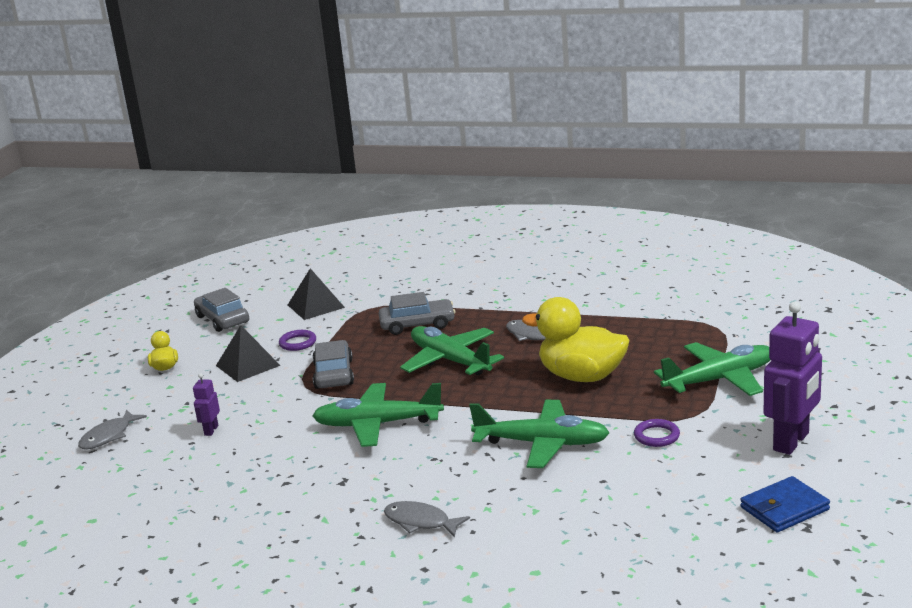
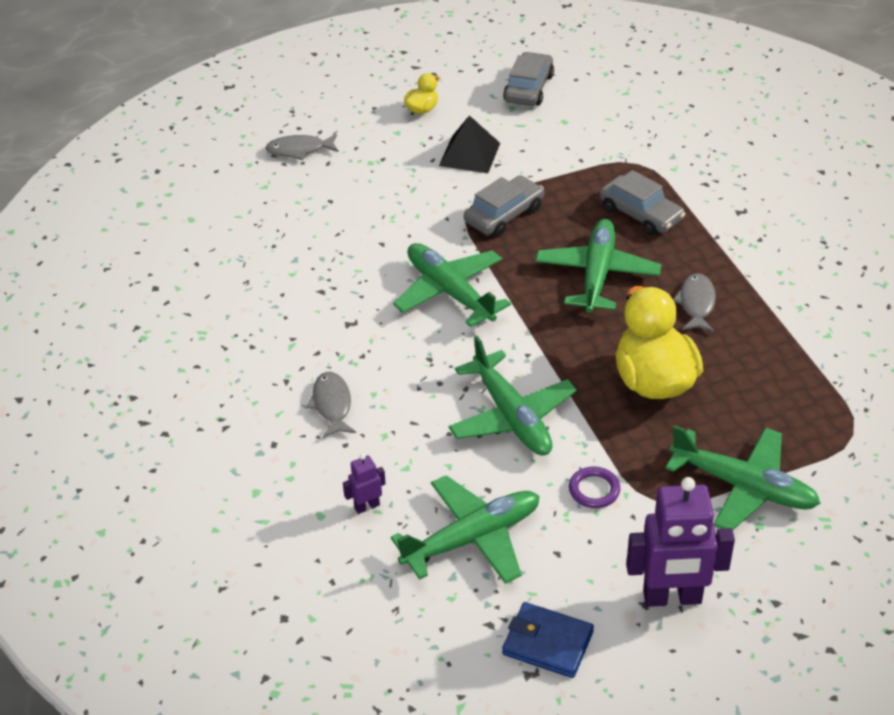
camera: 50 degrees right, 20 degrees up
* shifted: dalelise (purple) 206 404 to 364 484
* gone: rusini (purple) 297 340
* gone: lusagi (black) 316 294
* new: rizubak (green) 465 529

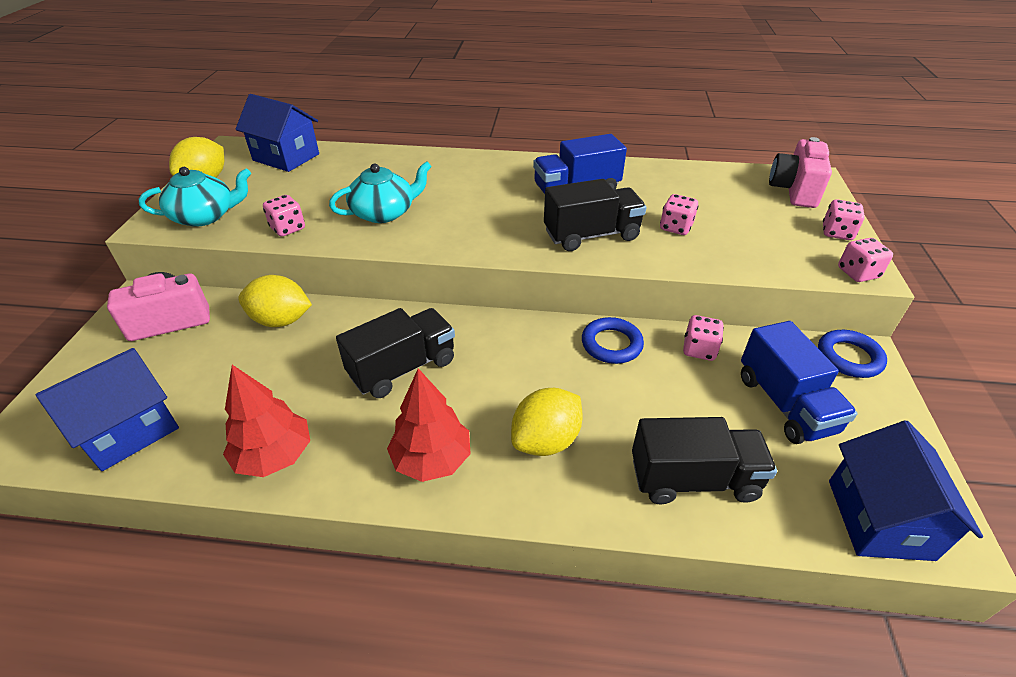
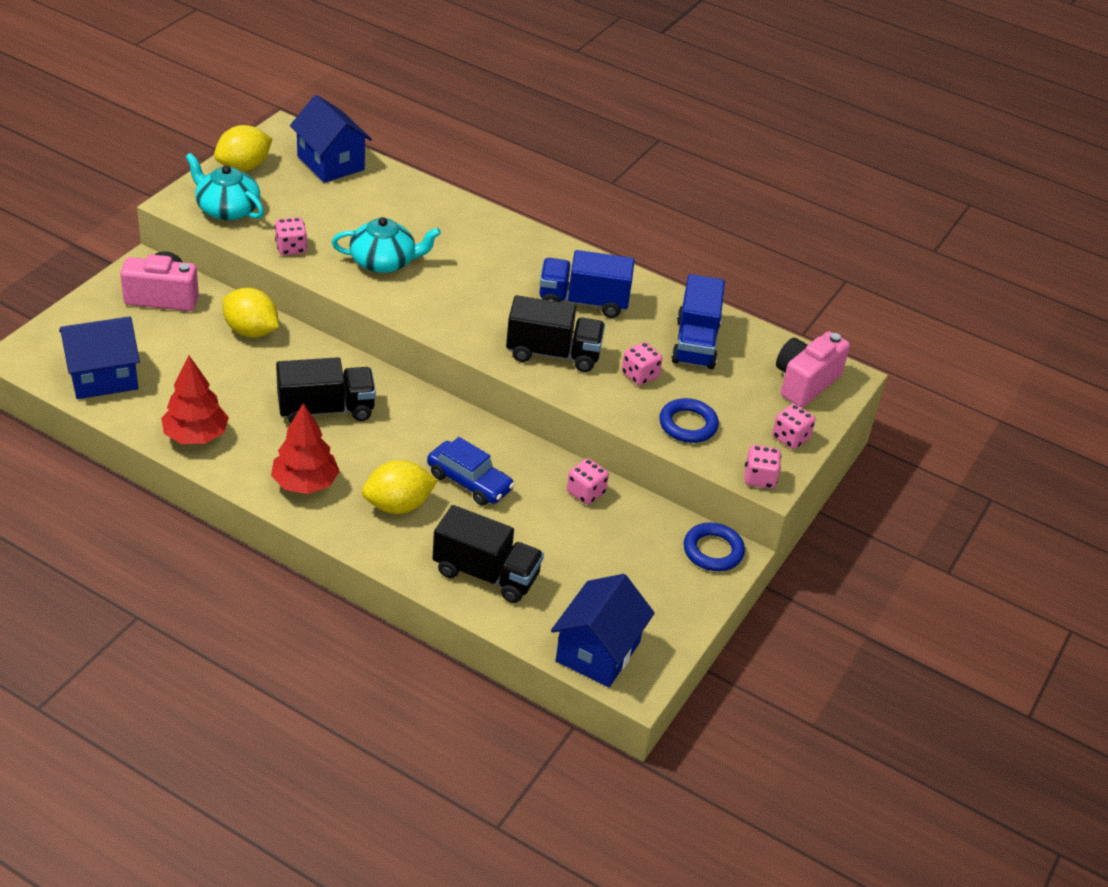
camera: 20 degrees right, 0 degrees up
* rotated: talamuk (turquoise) 195 197 = 225 187 150 degrees counterclockwise
* shifted: rusini (blue) 613 340 to 689 420
* shifted: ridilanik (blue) 799 382 to 698 321
* new: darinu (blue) 471 471

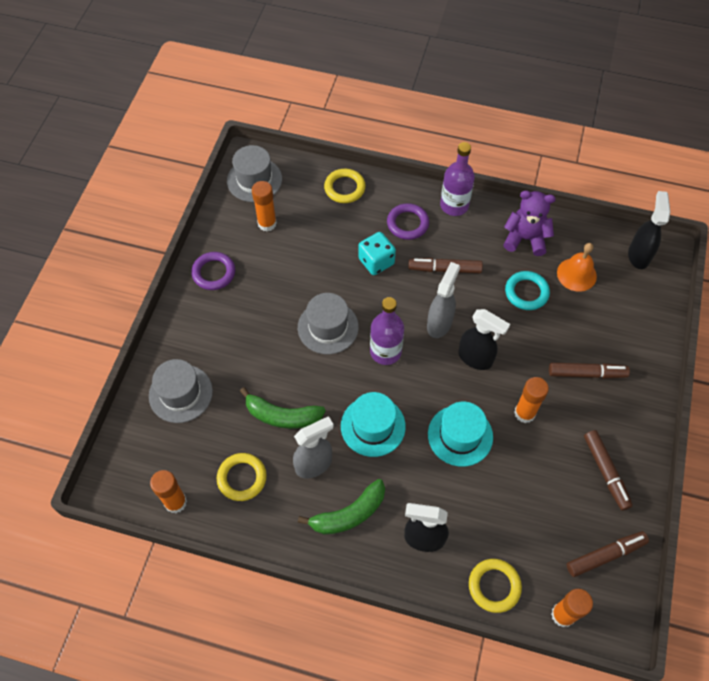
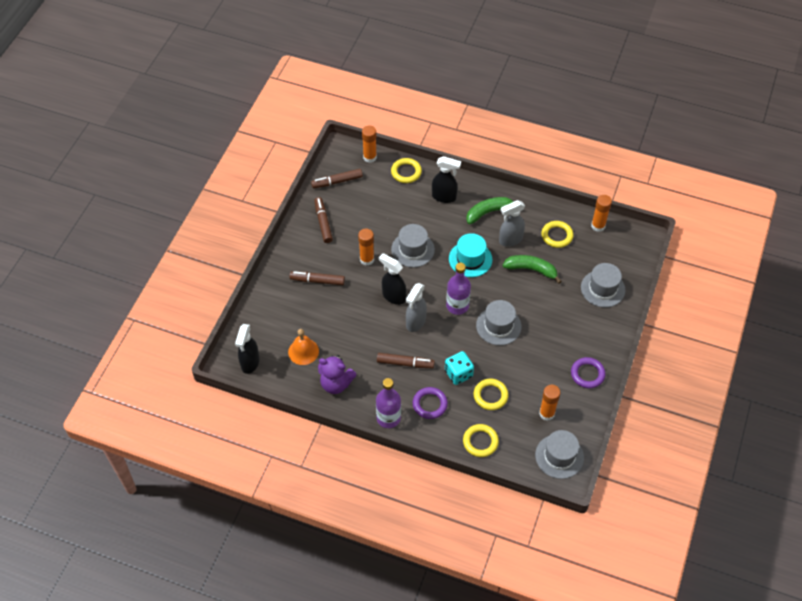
camera: 175 degrees left, 5 degrees down
* repainted: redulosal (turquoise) 460 434 to redulosal (grey) 413 246
* gone: rusini (turquoise) 527 290
* new: rusini (yellow) 491 394

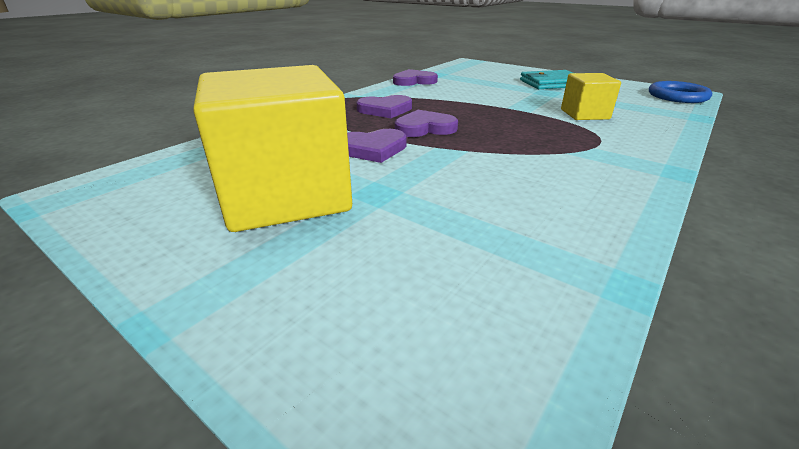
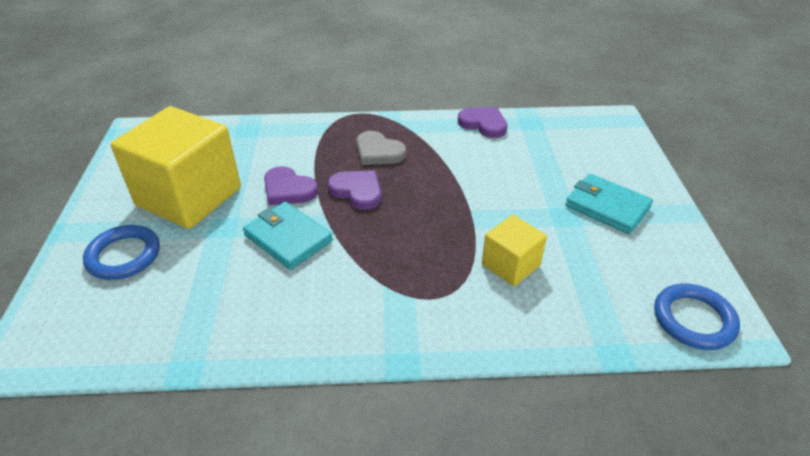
camera: 50 degrees right, 10 degrees up
* repainted: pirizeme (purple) 384 106 to pirizeme (grey) 381 148
* new: rusini (blue) 121 252
* new: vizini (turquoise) 288 236

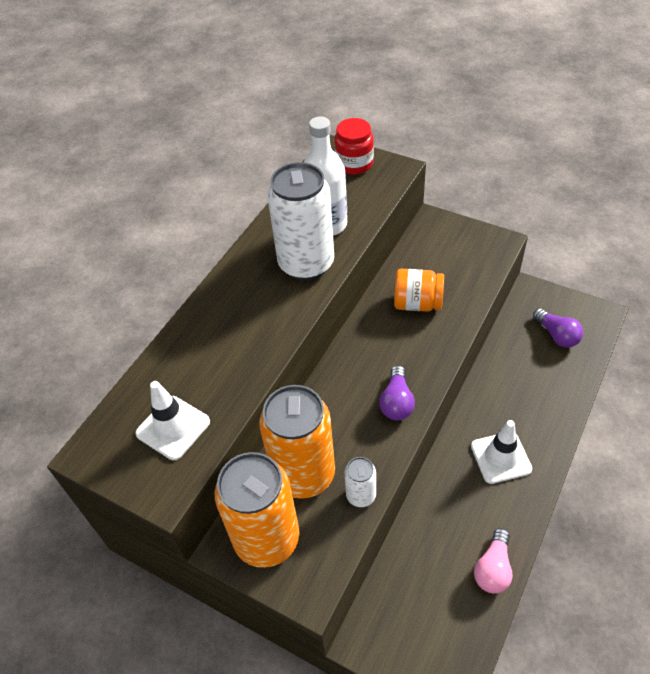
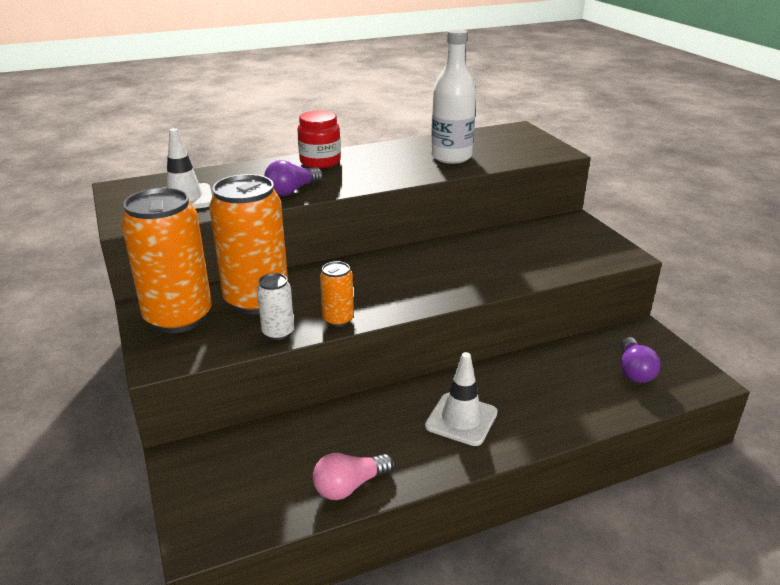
camera: 35 degrees right, 20 degrees down
* gone: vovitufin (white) 300 221
* shifted: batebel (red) 354 146 to 319 139
* shifted: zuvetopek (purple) 397 392 to 293 178
* gone: batebel (orange) 419 290
* new: vovitufin (orange) 337 294

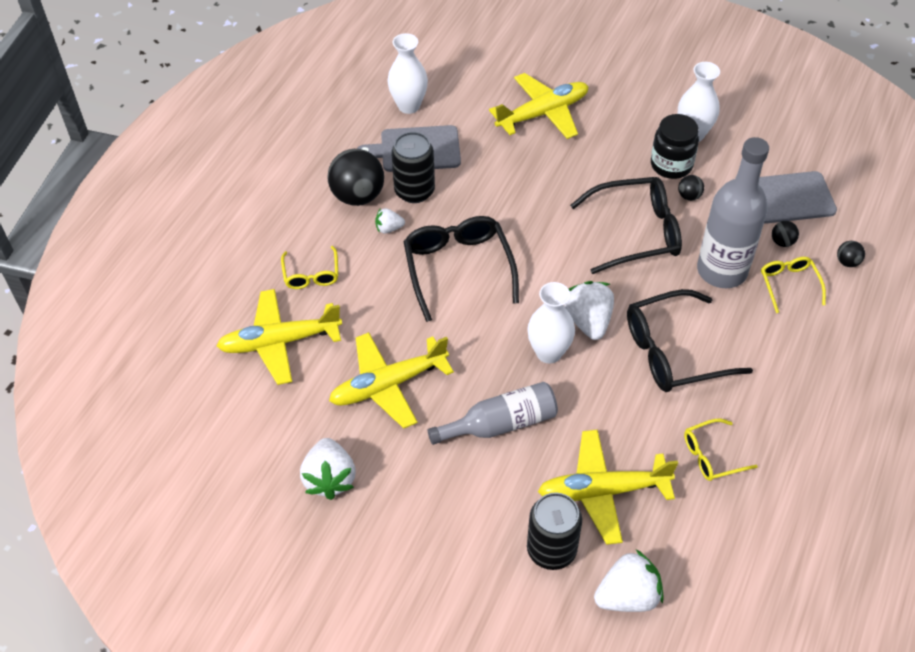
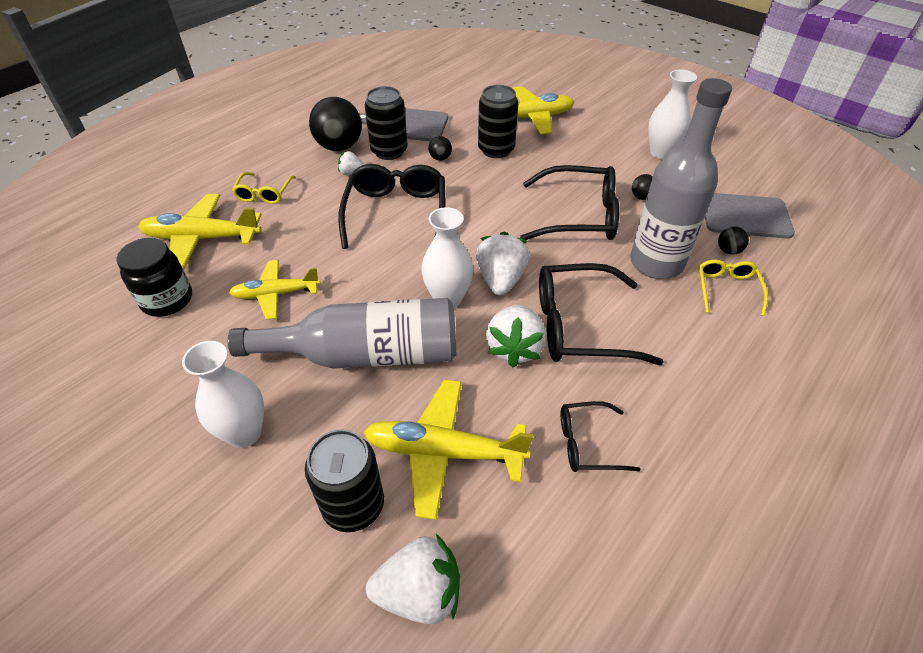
camera: 15 degrees right, 5 degrees down
* shifted: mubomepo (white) 328 469 to 516 336
* scaled: rizubak (yellow) 391 380 = 274 290 x0.66
* shifted: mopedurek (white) 407 73 to 223 394
* scaled: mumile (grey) 493 413 = 342 333 x1.51
* shifted: batebel (black) 675 146 to 154 277
* repainted: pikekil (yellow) 721 450 to pikekil (black) 601 436
* shifted: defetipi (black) 851 254 to 440 148
* new: vovitufin (black) 498 121

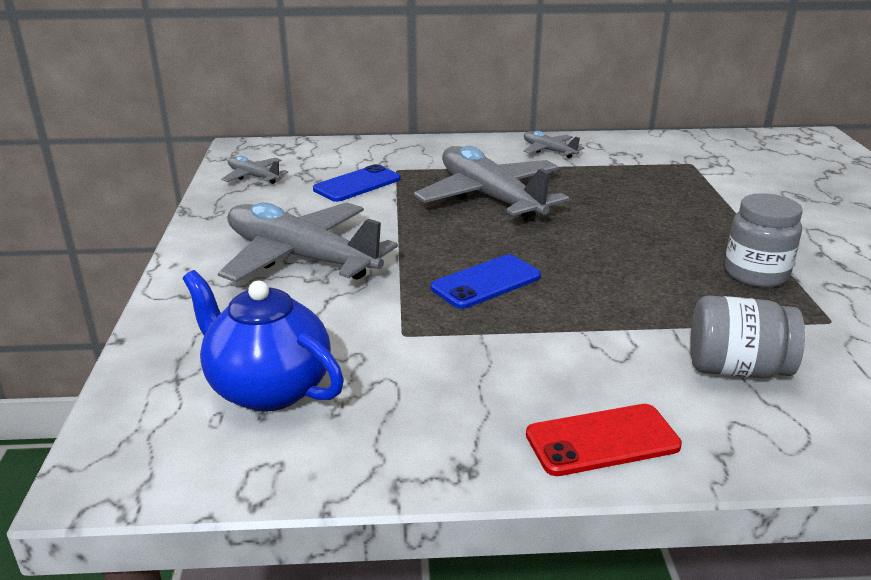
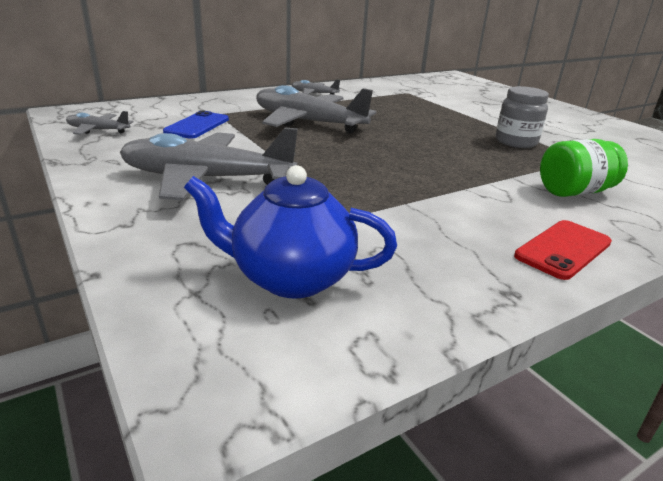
camera: 30 degrees left, 0 degrees up
* gone: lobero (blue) 486 282
* repainted: batebel (grey) 747 337 to batebel (green) 584 168

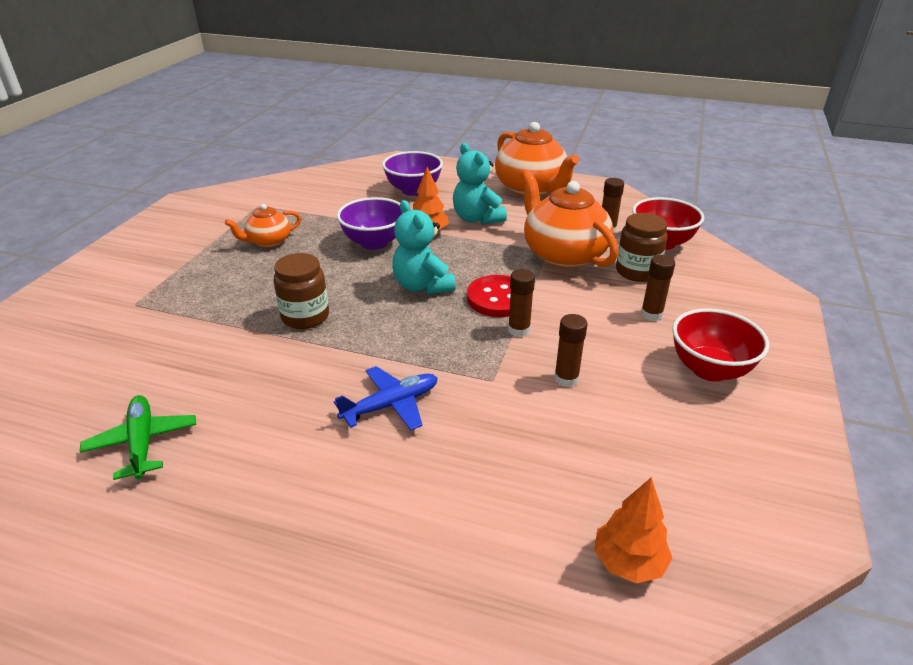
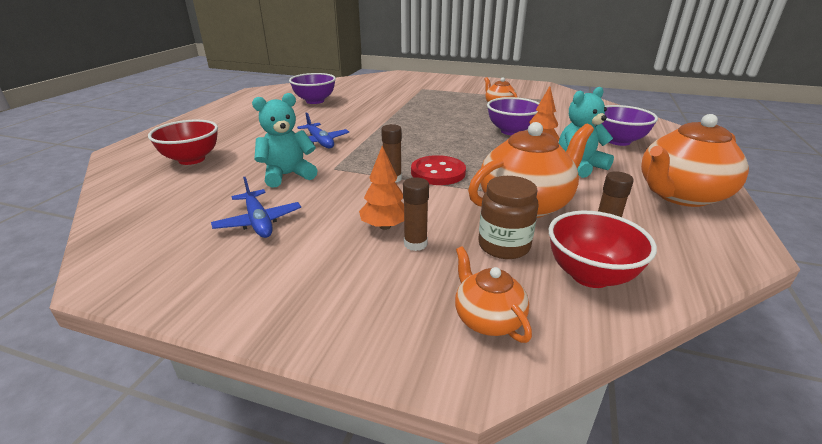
camera: 90 degrees right, 5 degrees down
* swapped: rizubak (green) 138 437 to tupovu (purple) 312 88
* gone: batebel (brown) 301 291
* shifted: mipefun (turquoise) 424 247 to 285 140
* gone: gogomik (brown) 570 350
* shifted: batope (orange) 633 530 to 381 188
* shifted: tupovu (red) 720 344 to 183 142
* new: rizubak (blue) 256 207
* new: talamuk (orange) 493 294

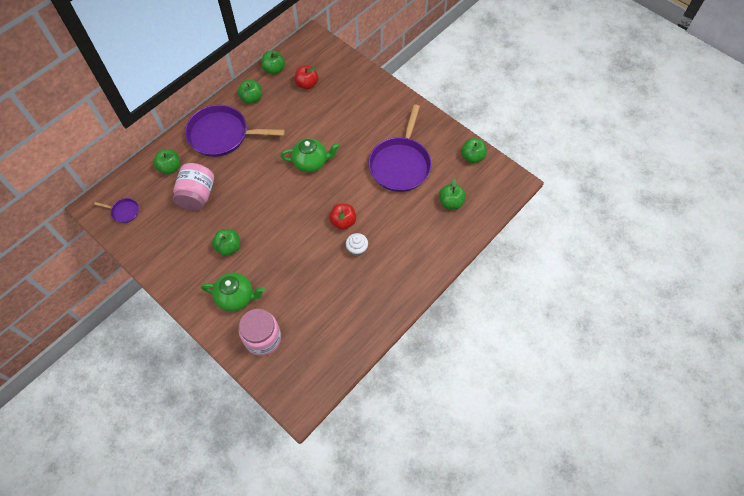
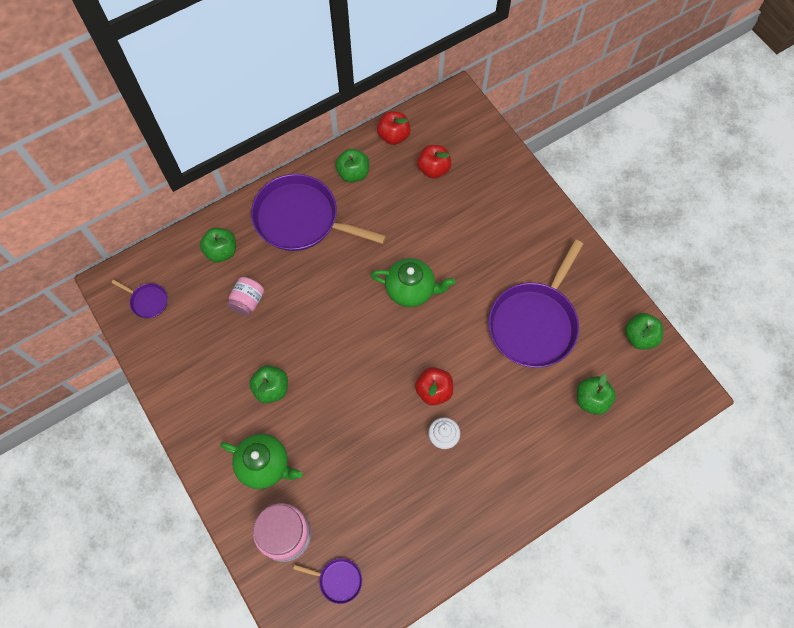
camera: 15 degrees right, 5 degrees up
* scaled: batebel (pink) 193 187 = 245 296 x0.61
* repainted: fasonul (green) 273 62 to fasonul (red) 394 128
* new: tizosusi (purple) 327 581

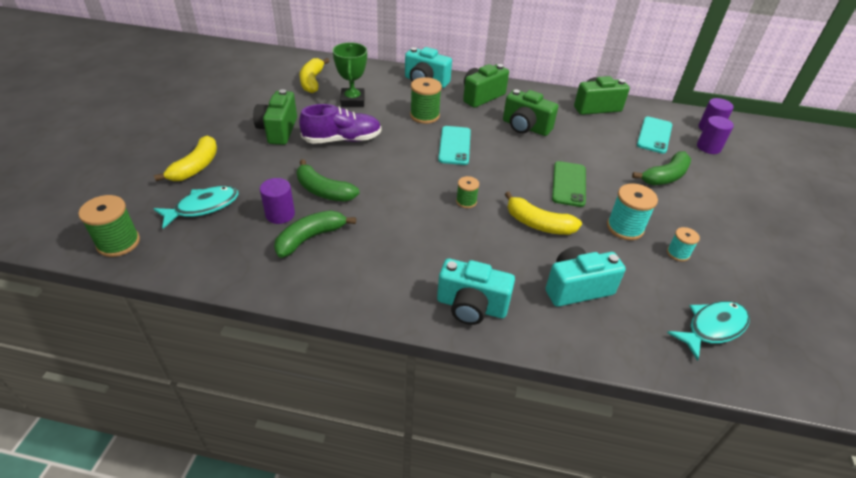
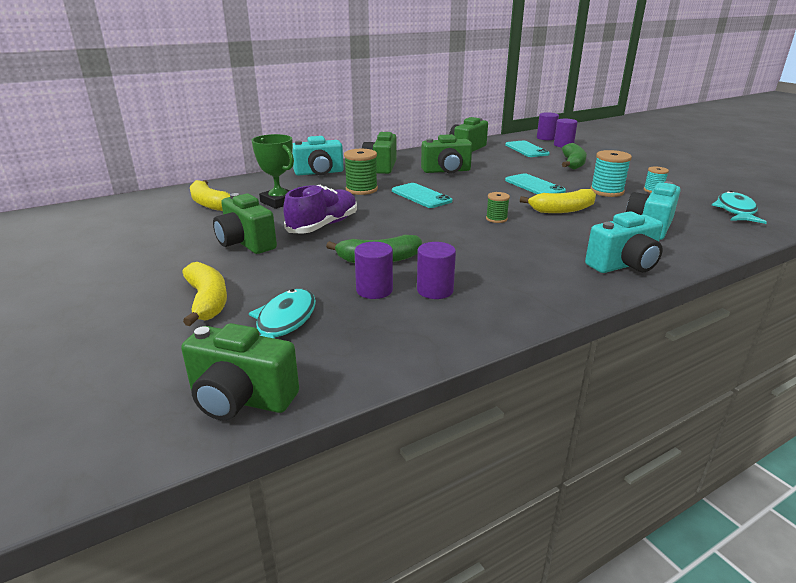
camera: 40 degrees left, 15 degrees down
* swapped: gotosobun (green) 109 226 to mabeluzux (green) 240 372
* swapped: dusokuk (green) 315 234 to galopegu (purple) 436 270
* repainted: lobero (green) 569 184 to lobero (turquoise) 535 183

